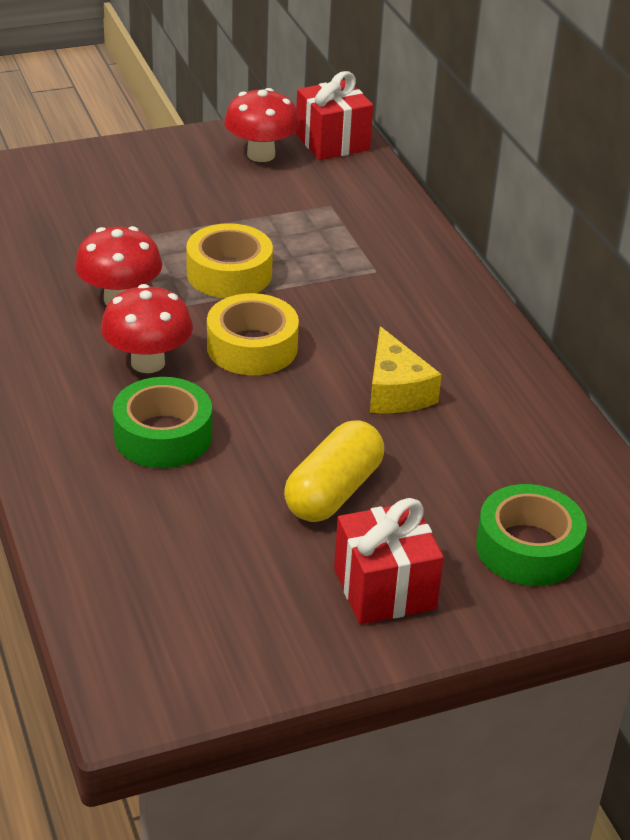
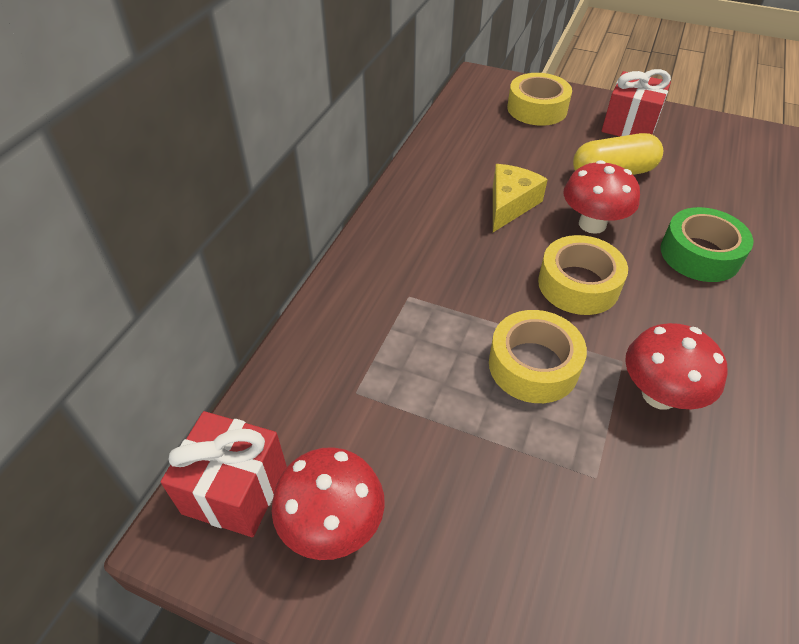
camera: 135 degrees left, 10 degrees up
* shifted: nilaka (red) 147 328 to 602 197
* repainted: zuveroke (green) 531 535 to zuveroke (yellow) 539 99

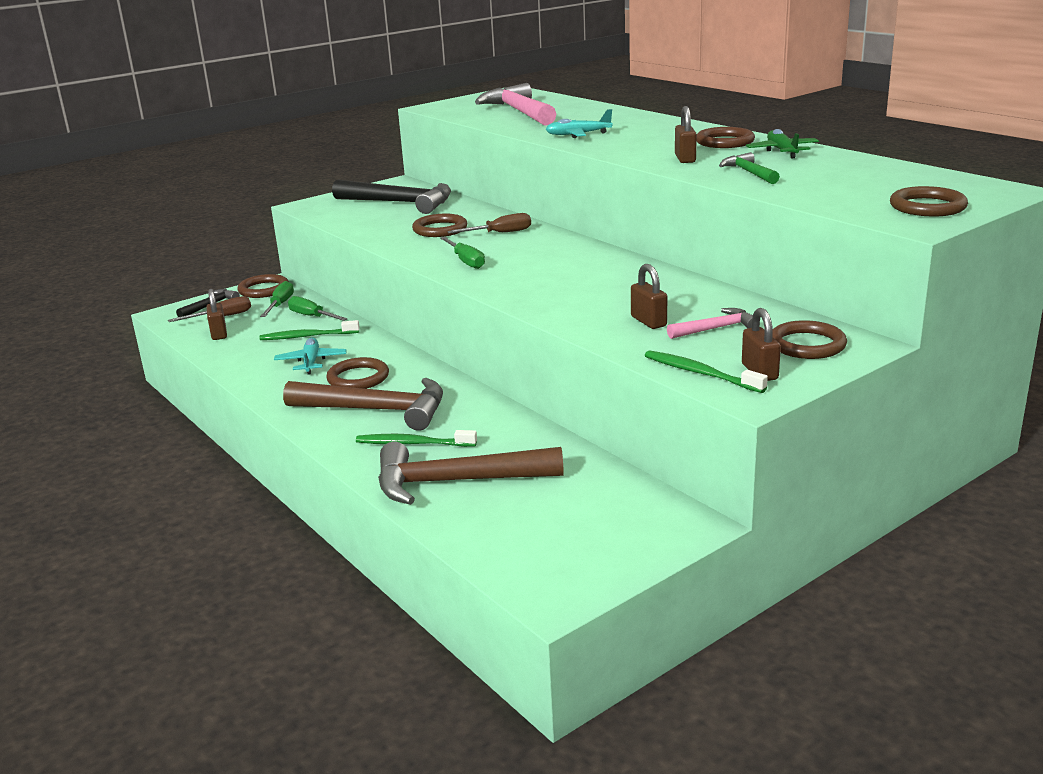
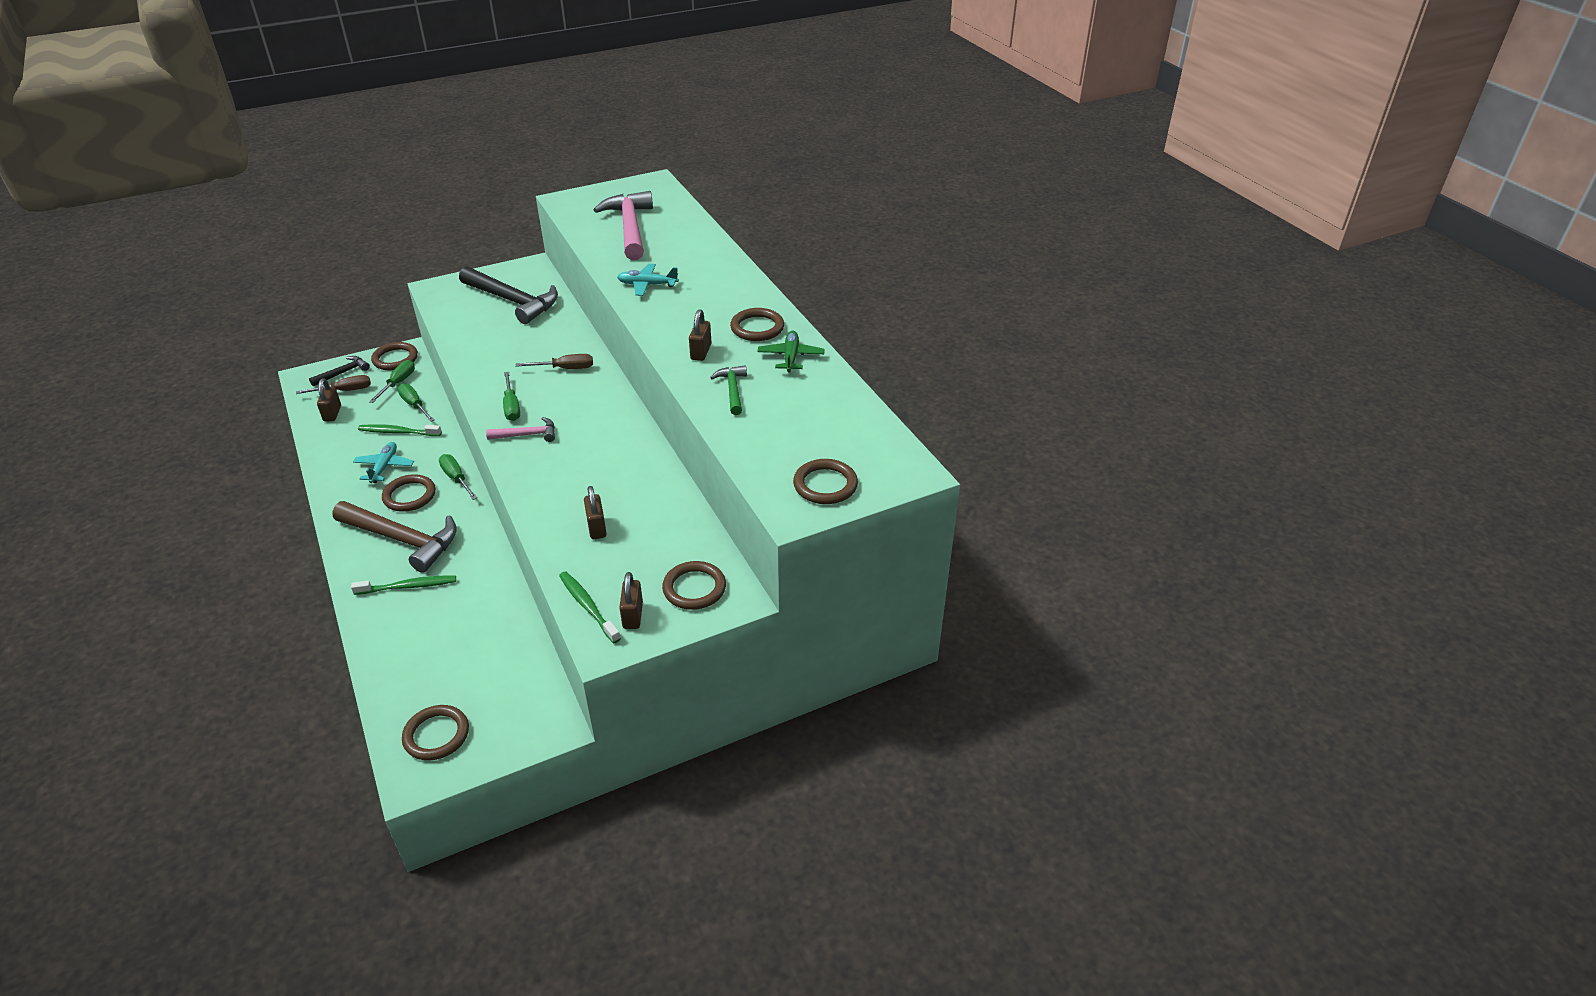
camera: 10 degrees right, 15 degrees up
* rotated: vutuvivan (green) 416 438 = 403 585 150 degrees clockwise
* gone: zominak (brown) 471 473
* shifted: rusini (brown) 439 225 to 435 732
* shifted: zominak (pink) 710 323 to 520 429
* new: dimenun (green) 458 477

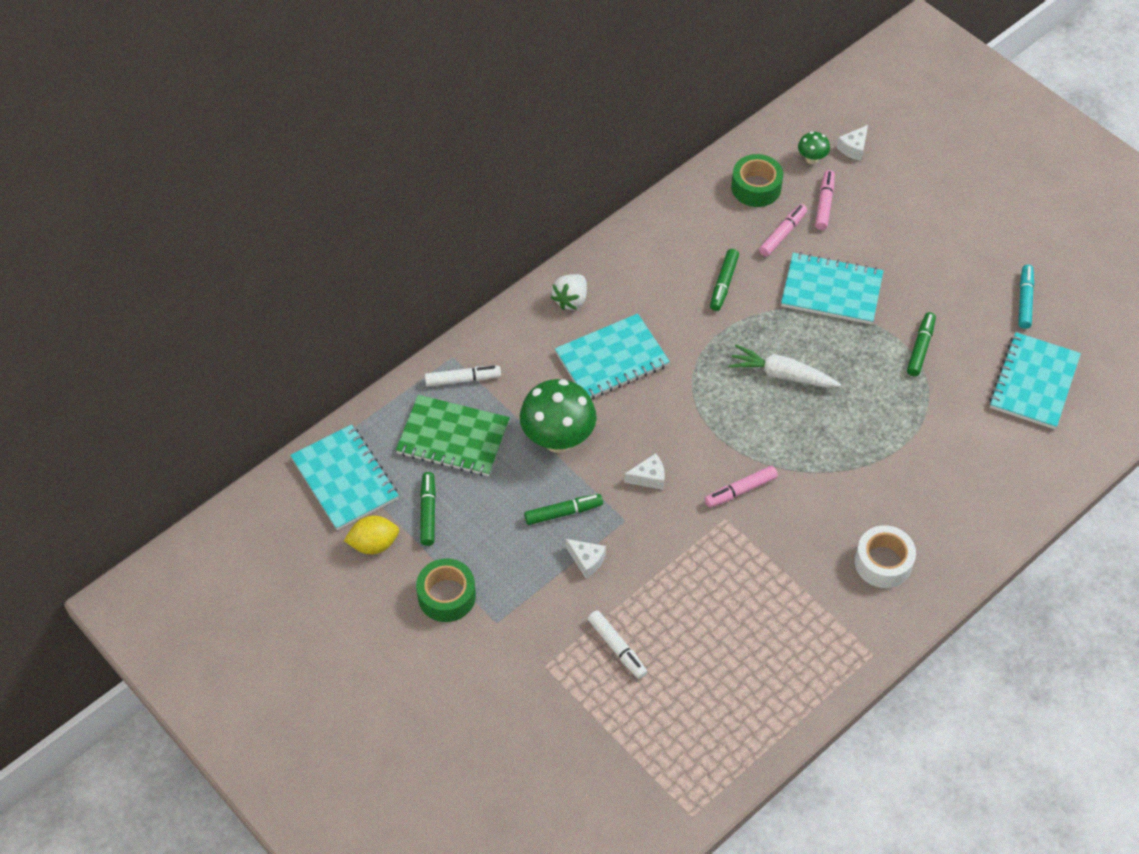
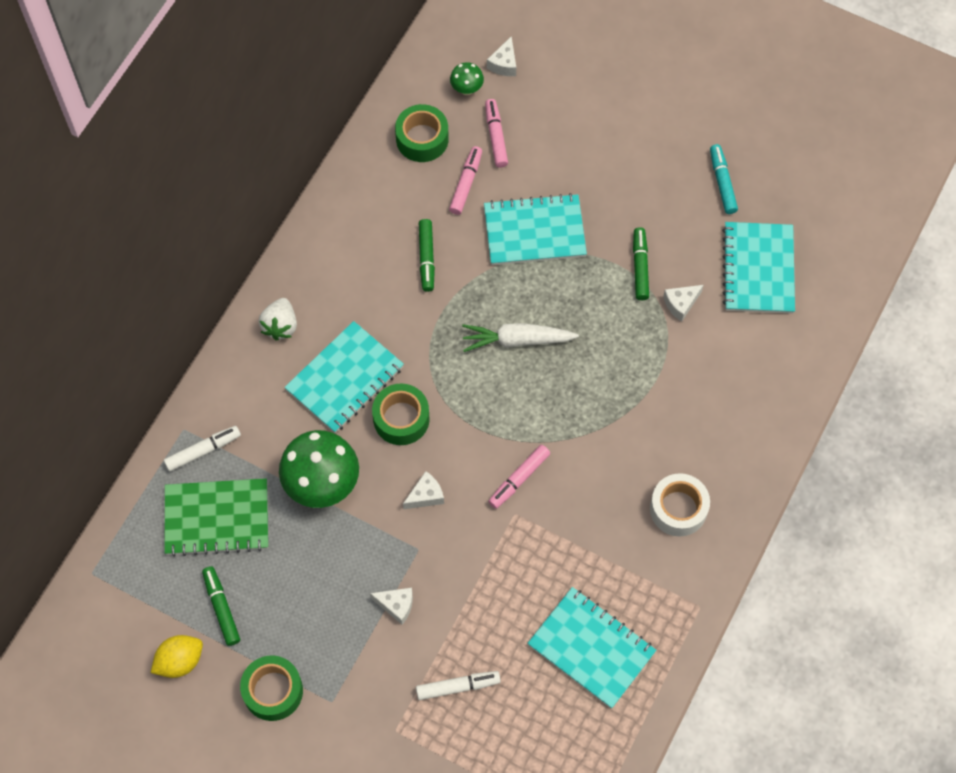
camera: 20 degrees left, 10 degrees up
* shifted: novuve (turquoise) 344 477 to 591 648
* gone: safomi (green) 563 509
* rotated: safomi (white) 617 644 = 458 685 45 degrees counterclockwise
* new: zuveroke (green) 401 414
* new: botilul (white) 683 303

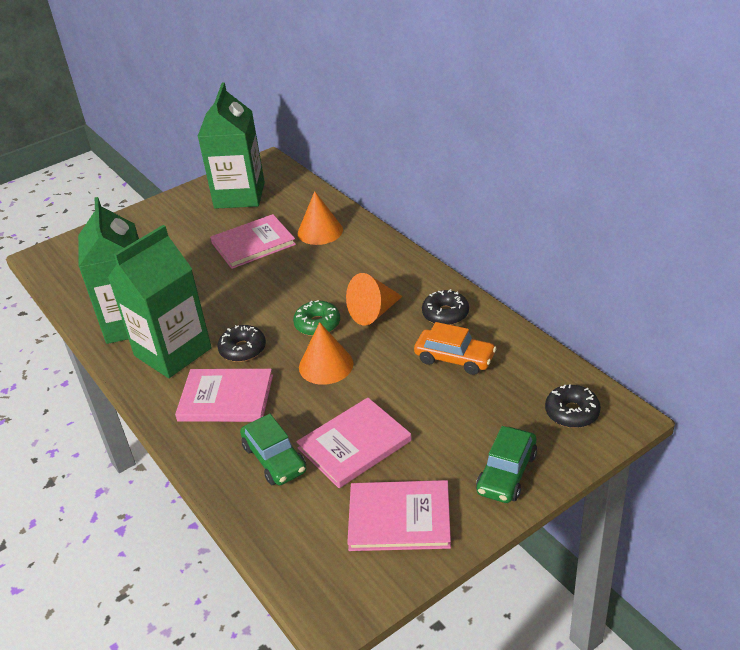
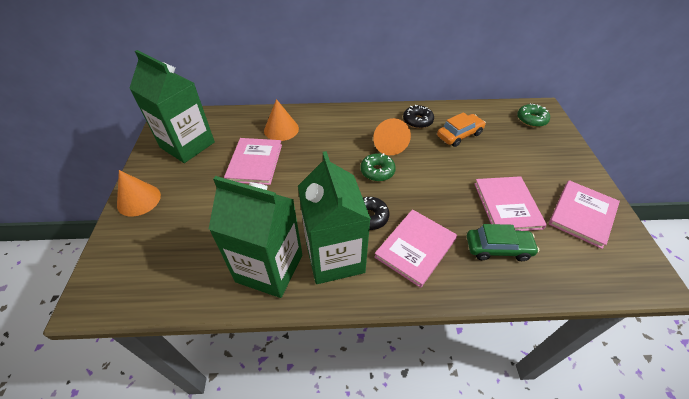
camera: 60 degrees left, 10 degrees up
* shifted: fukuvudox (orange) 326 353 to 139 193
* gone: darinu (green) 506 464
* repainted: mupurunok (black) 573 406 to mupurunok (green) 533 115

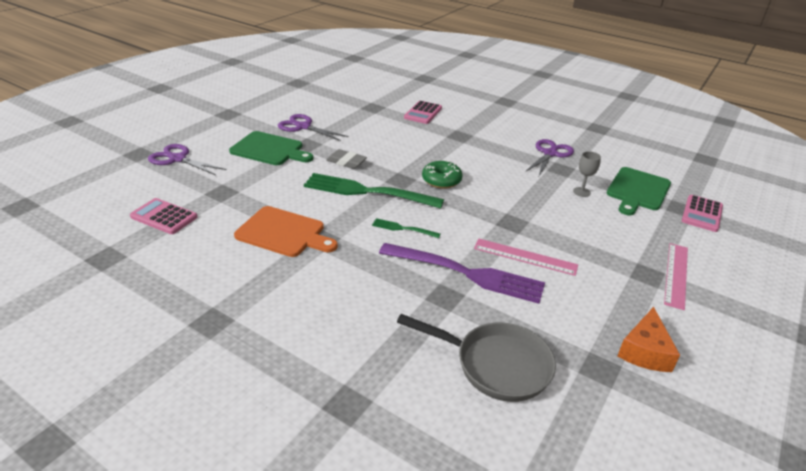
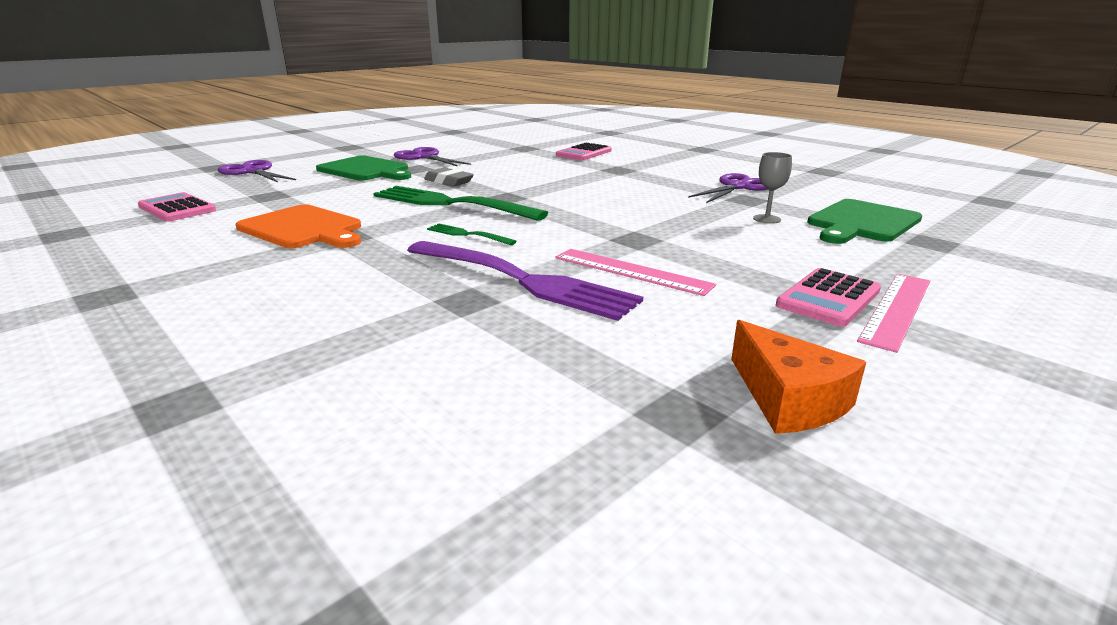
camera: 15 degrees right, 10 degrees down
* gone: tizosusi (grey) 476 358
* gone: mupurunok (green) 442 174
* rotated: botilul (orange) 648 339 = 798 377 60 degrees counterclockwise
* shifted: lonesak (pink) 702 213 to 828 297

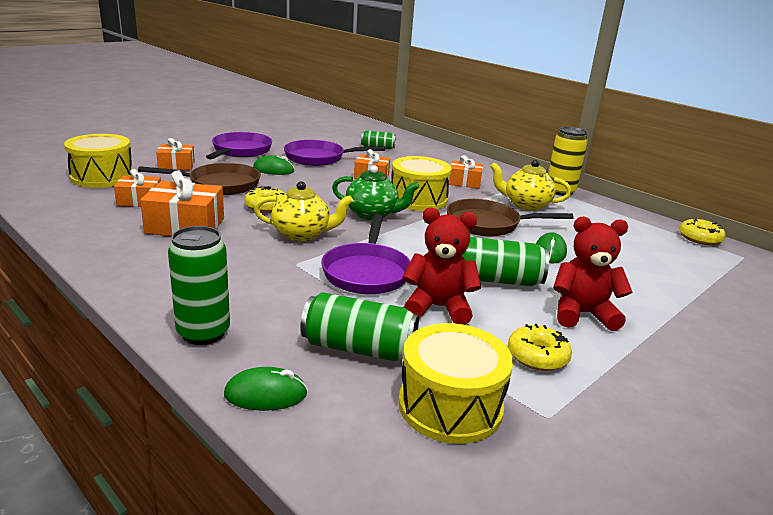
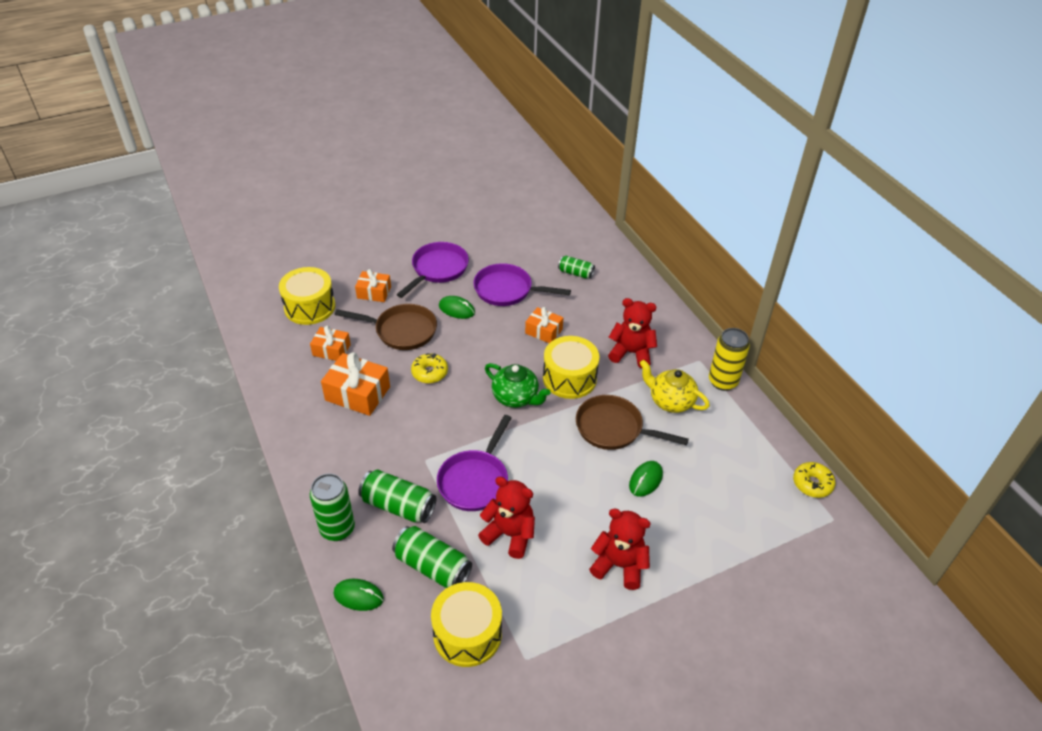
camera: 20 degrees right, 20 degrees up
* gone: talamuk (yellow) 303 211
* swapped: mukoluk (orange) 466 172 to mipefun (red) 632 333
* shifted: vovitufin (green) 505 261 to 397 496
* gone: mupurunok (yellow) 540 347

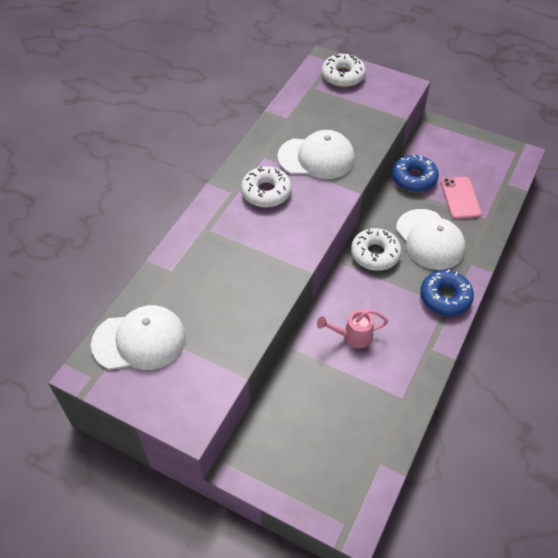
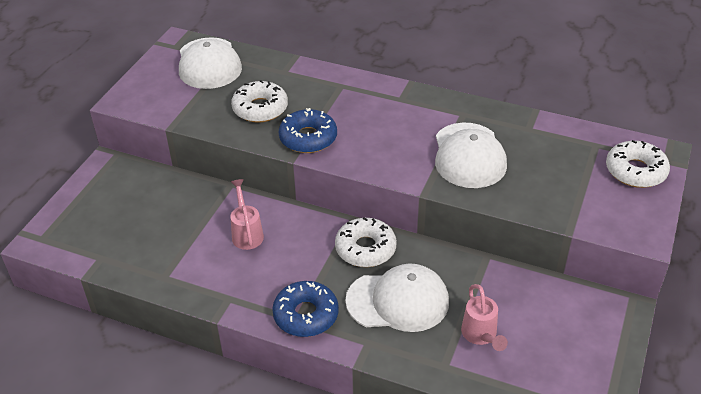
camera: 85 degrees right, 10 degrees down
* shifted: mupurunok (white) 266 186 to 259 101
* shifted: mupurunok (blue) 415 173 to 308 130
* rotated: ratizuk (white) 430 239 = 397 297 150 degrees counterclockwise
* swapped: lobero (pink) 461 198 to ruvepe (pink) 484 317

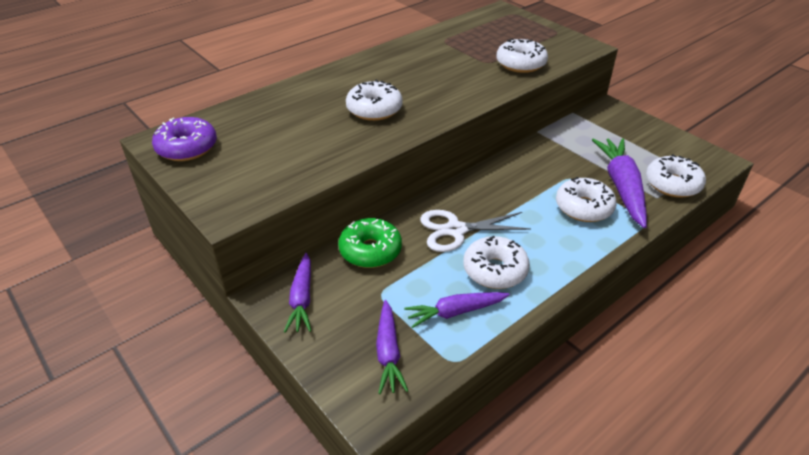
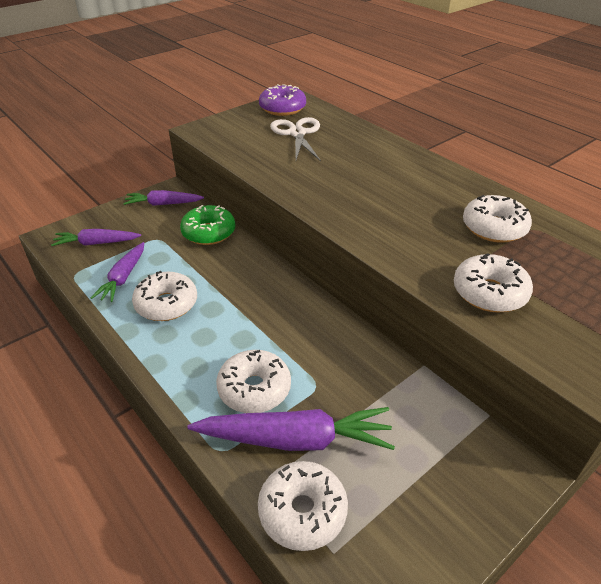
camera: 90 degrees right, 0 degrees up
* shifted: mupurunok (white) 374 100 to 497 219
* rotated: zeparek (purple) 457 310 = 117 272 150 degrees counterclockwise
* shifted: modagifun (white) 475 231 to 295 139

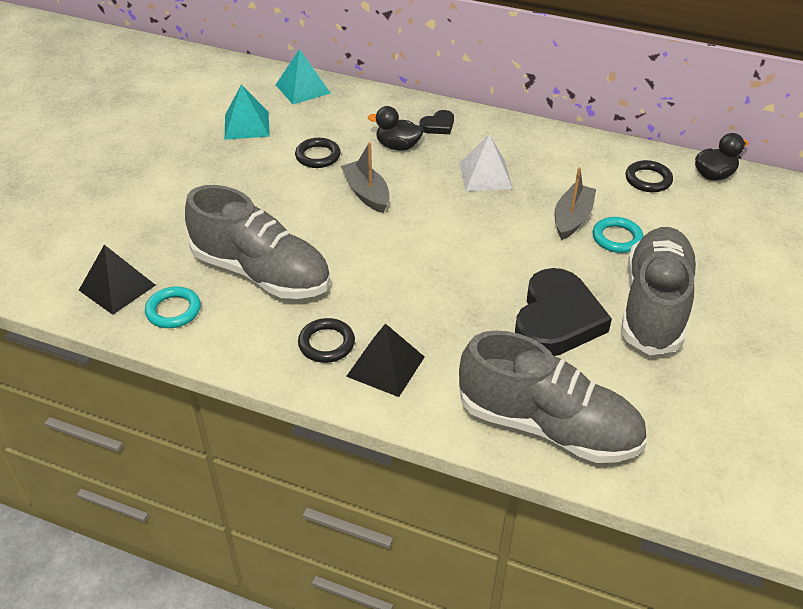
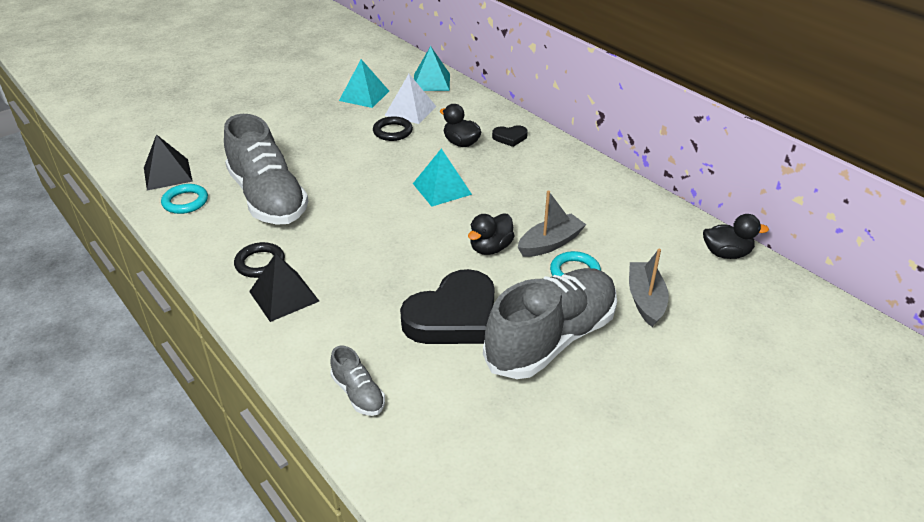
camera: 30 degrees right, 5 degrees down
* shifted: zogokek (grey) 365 177 to 649 288
* scaled: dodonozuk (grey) 553 396 = 357 381 x0.44
* shifted: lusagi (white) 486 162 to 411 99
* gone: rusini (black) 649 176
* new: lusagi (turquoise) 442 178
* new: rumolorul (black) 491 234

